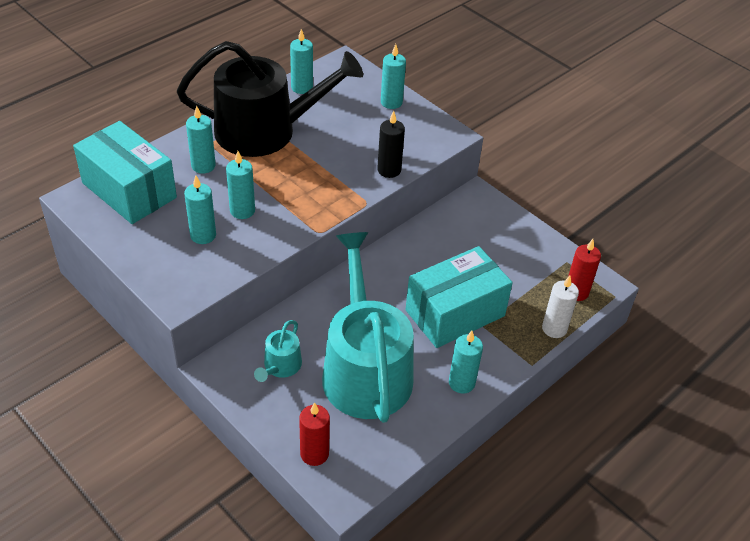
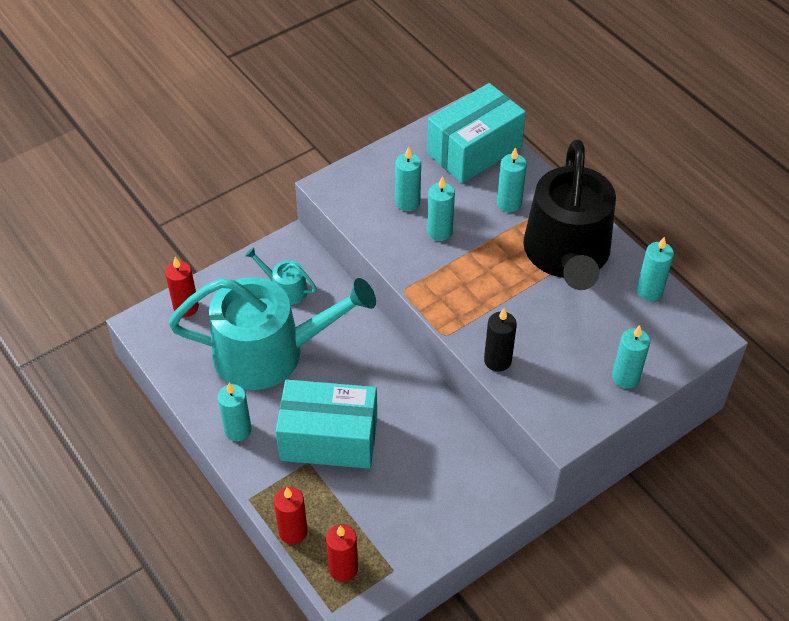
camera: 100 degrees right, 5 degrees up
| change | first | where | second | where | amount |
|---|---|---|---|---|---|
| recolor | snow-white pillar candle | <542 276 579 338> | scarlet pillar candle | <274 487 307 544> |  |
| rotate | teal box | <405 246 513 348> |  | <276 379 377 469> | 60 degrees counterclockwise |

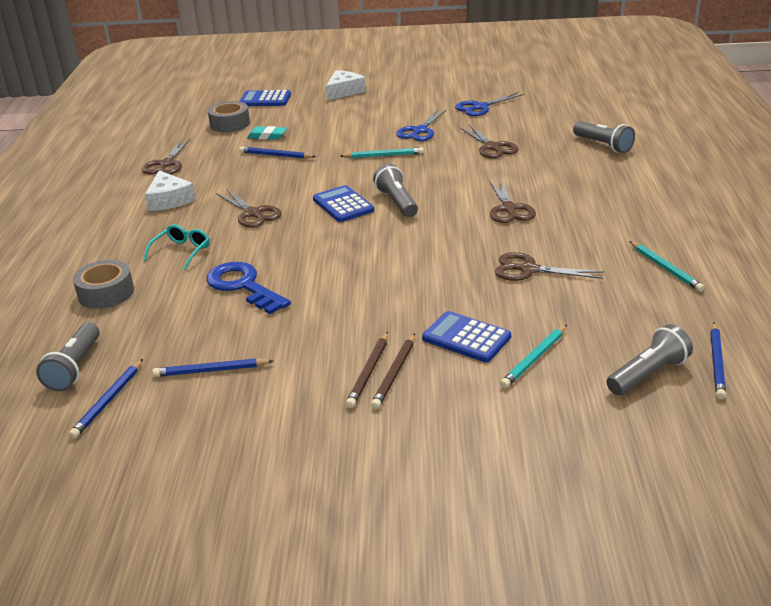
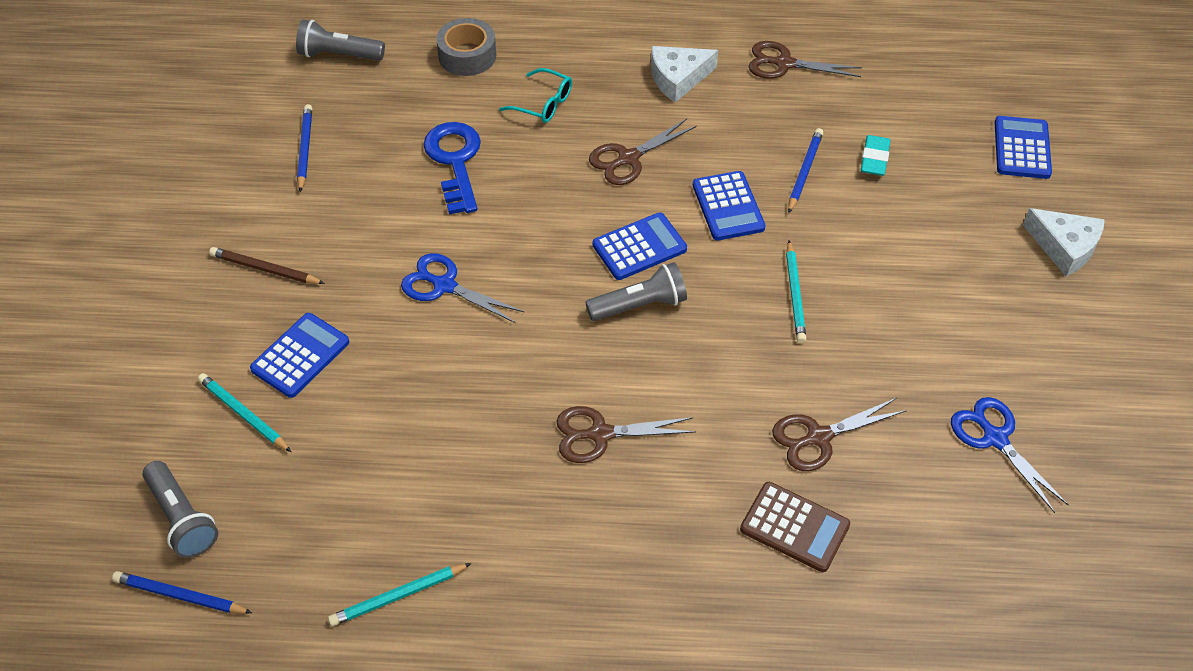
camera: 90 degrees right, 20 degrees up
| change | first | where | second | where | amount |
|---|---|---|---|---|---|
| move | royal blue scissors | <396 109 447 141> |  | <401 253 524 323> |  |
| rotate | royal blue door key | <207 262 291 314> |  | <423 122 481 214> | 60 degrees counterclockwise |
| insert |  |  | royal blue pocket calculator | <693 171 766 240> |  |
| insert |  |  | brown pocket calculator | <740 482 850 572> |  |
| delete | royal blue pencil | <69 359 143 439> |  |  |  |
| delete | ash-grey roll of tape | <208 101 250 132> |  |  |  |
| delete | brown pencil | <371 333 415 409> |  |  |  |
| delete | brown scissors | <495 252 604 281> |  |  |  |
| delete | ash-grey pocket torch | <573 121 635 153> |  |  |  |

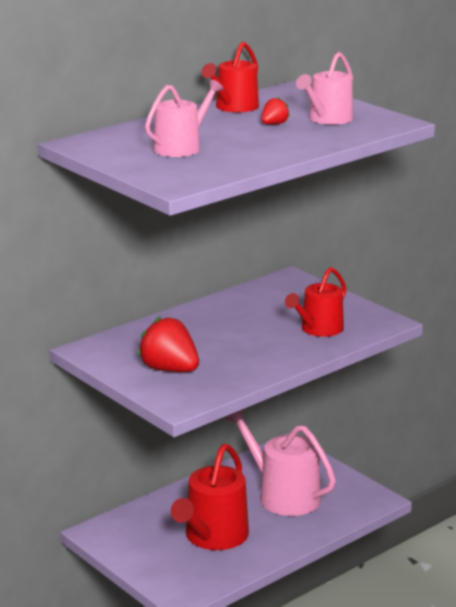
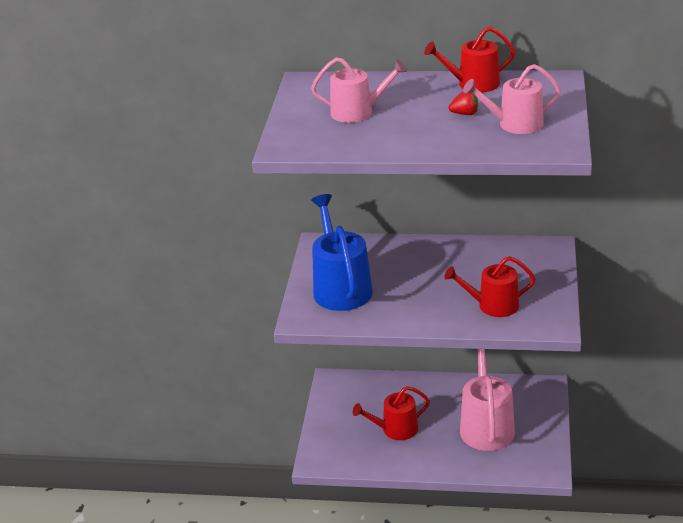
camera: 50 degrees right, 10 degrees up
| change | first | where | second | where | amount |
|---|---|---|---|---|---|
| replace | scarlet toy strawberry | <138 317 199 372> | royal blue watering can | <311 194 373 311> |  |
| resize | scarlet watering can | <171 444 249 550> |  | <353 386 430 440> | x0.65 |

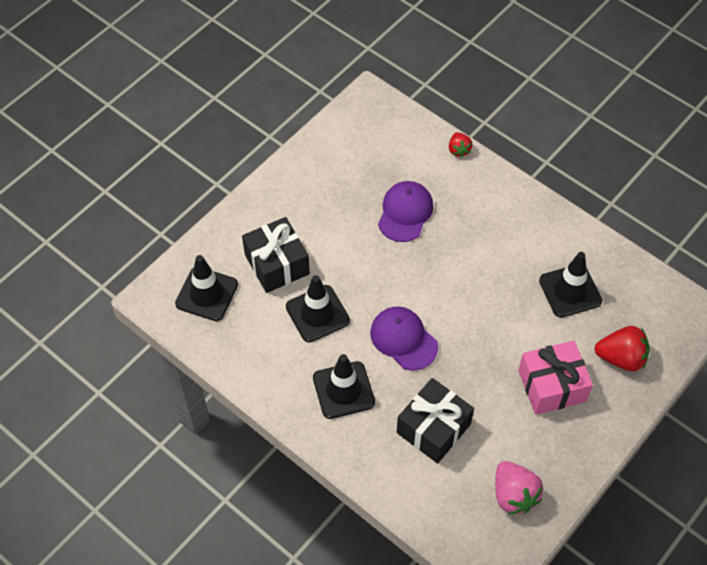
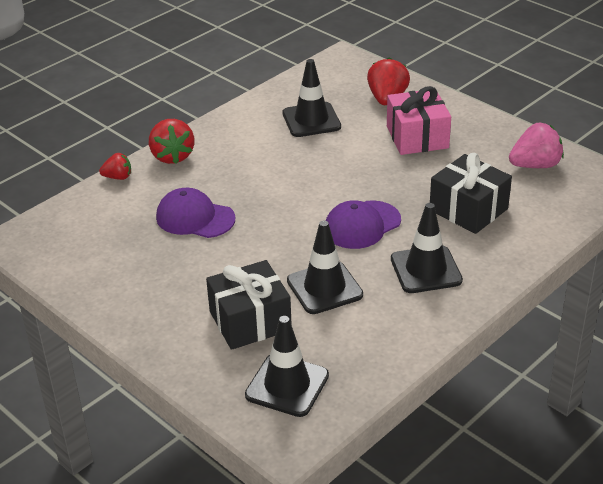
camera: 85 degrees left, 20 degrees down
| change | first | where | second | where | amount |
|---|---|---|---|---|---|
| insert |  |  | scarlet toy strawberry | <149 119 195 164> |  |

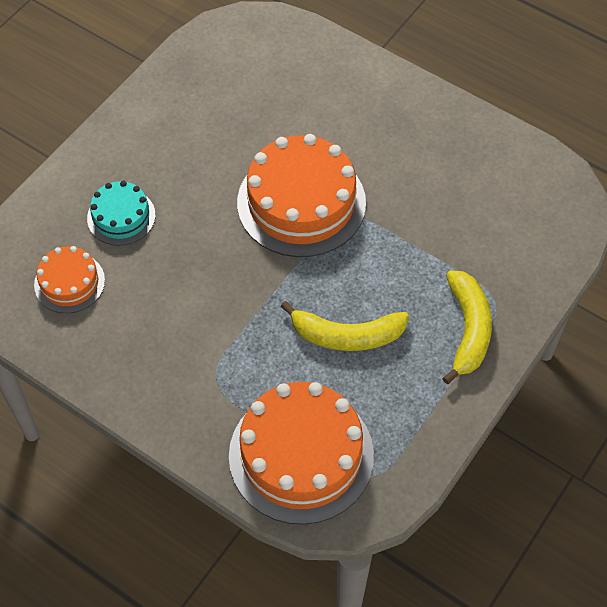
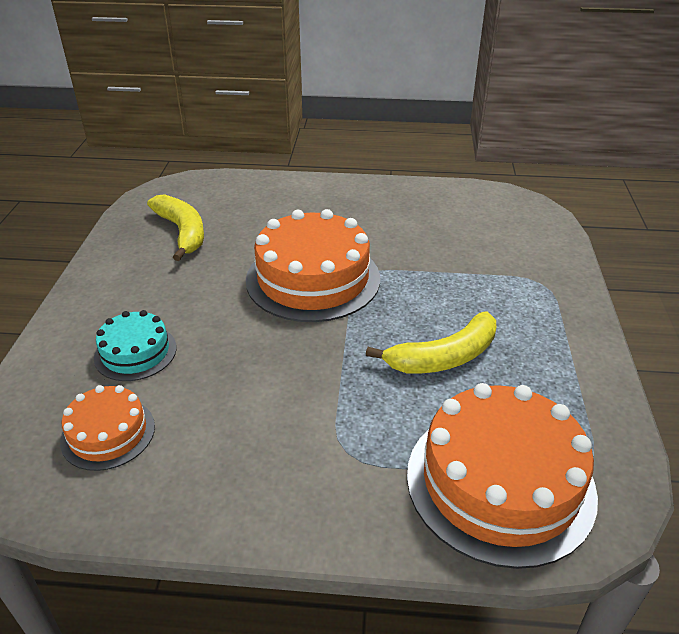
camera: 30 degrees left, 20 degrees down
| change | first | where | second | where | amount |
|---|---|---|---|---|---|
| move | golden toy banana | <442 270 492 384> |  | <147 194 204 261> |  |

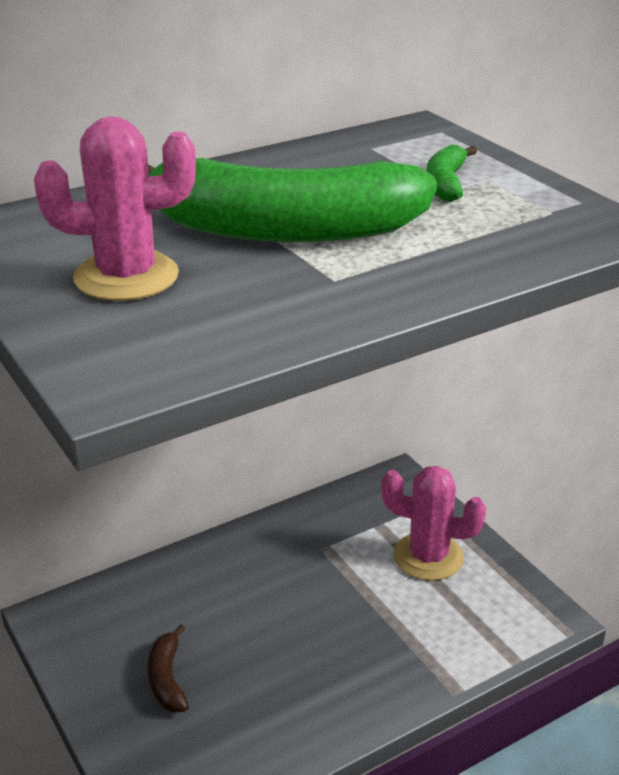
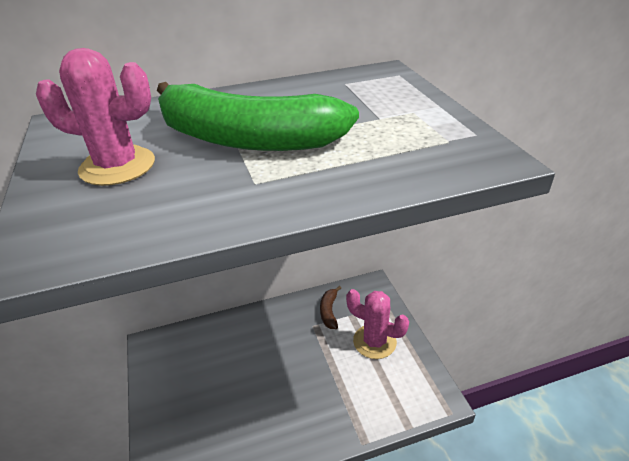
camera: 15 degrees right, 5 degrees up
| change | first | where | second | where | amount |
|---|---|---|---|---|---|
| move | brown toy banana | <148 624 189 713> |  | <320 286 341 329> |  |
| delete | leaf-green toy banana | <427 144 477 202> |  |  |  |

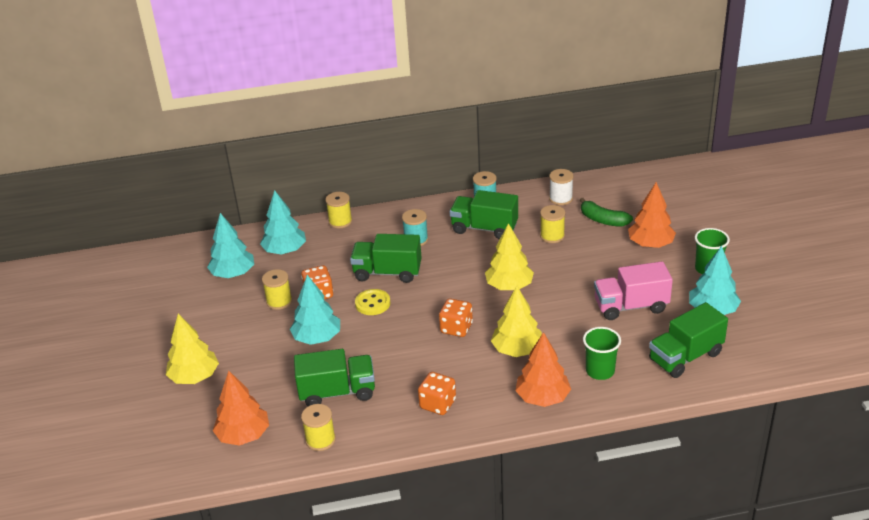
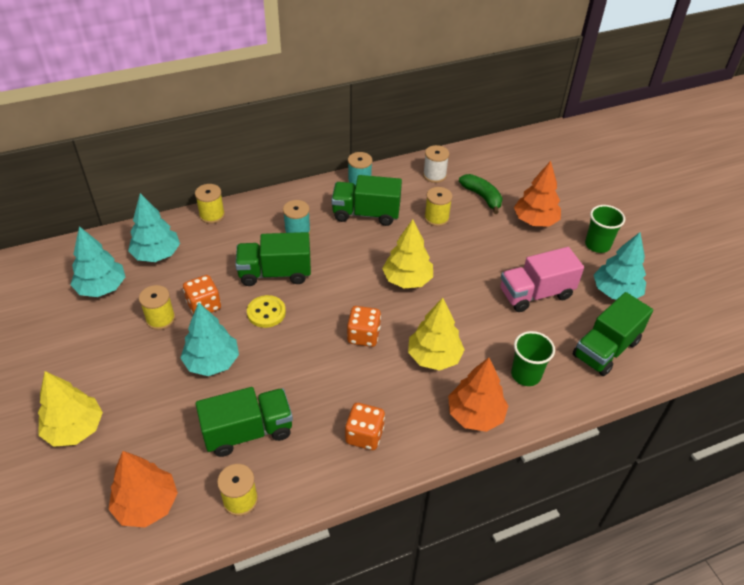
camera: 15 degrees left, 10 degrees up
| change | first | where | second | where | amount |
|---|---|---|---|---|---|
| rotate | leaf-green toy banana | <580 198 633 227> |  | <459 174 502 214> | 150 degrees counterclockwise |

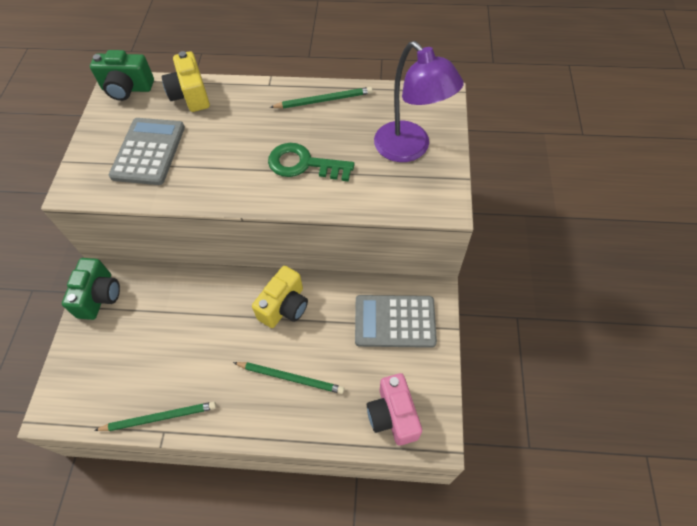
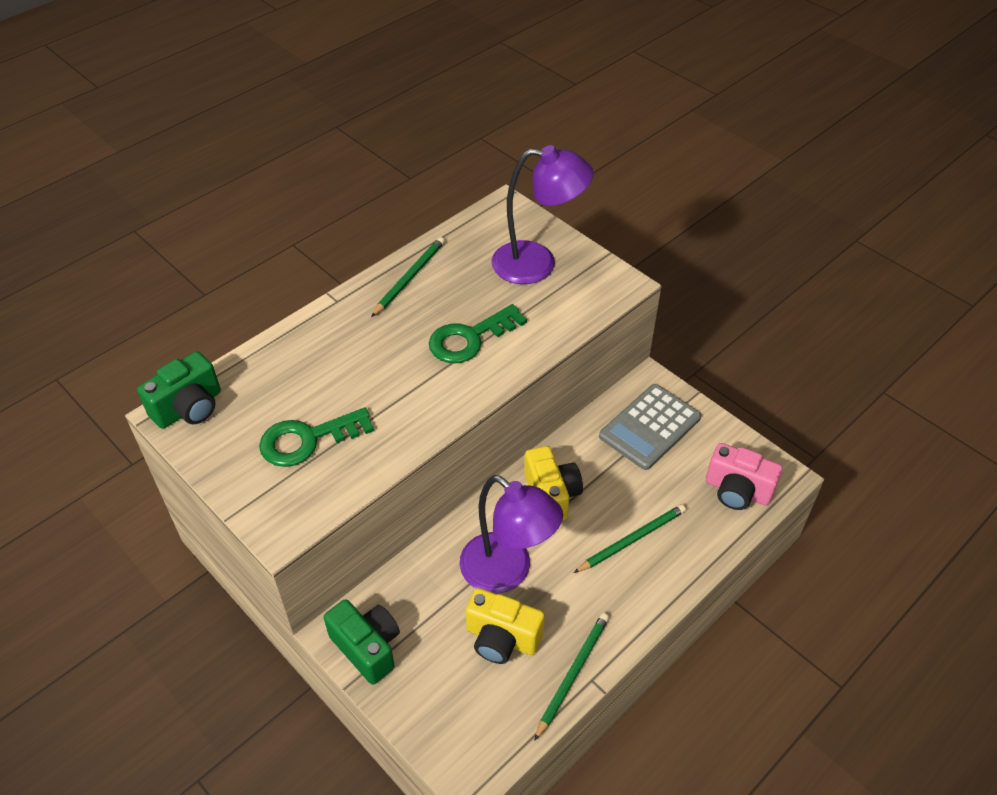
camera: 50 degrees left, 10 degrees down
| change | first | where | second | where | amount |
|---|---|---|---|---|---|
| replace | ash-grey pocket calculator | <109 118 185 185> | leaf-green door key | <259 407 374 467> |  |
| insert |  |  | purple desk lamp | <459 475 563 594> |  |
| move | golden photo camera | <162 51 210 112> |  | <466 588 545 664> |  |

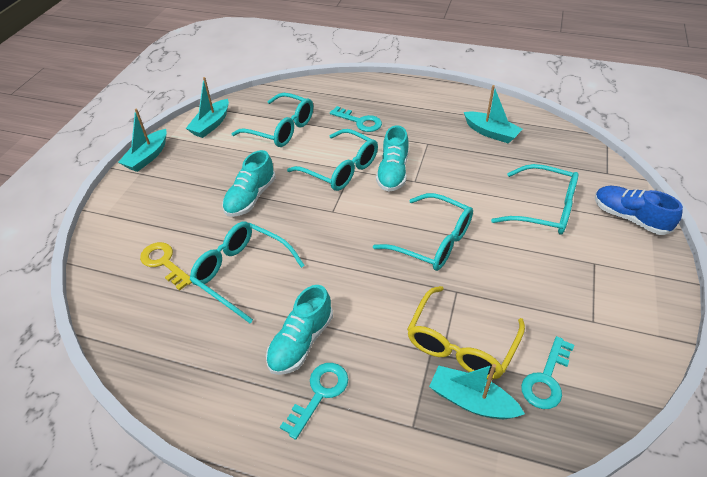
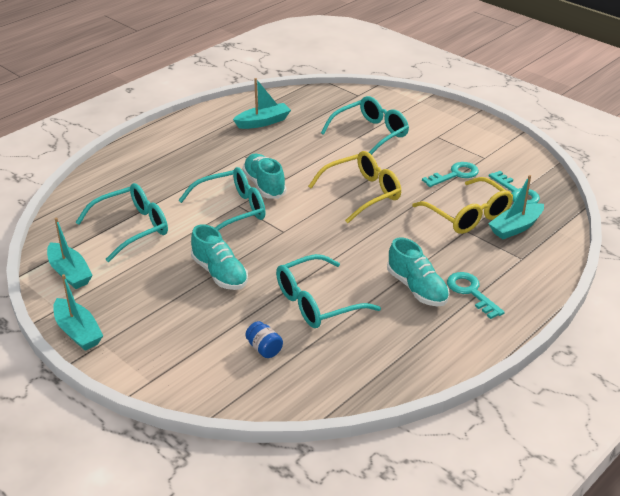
camera: 65 degrees left, 10 degrees down
| change | first | where | second | where | amount |
|---|---|---|---|---|---|
| rotate | teal sneaker | <376 125 409 192> |  | <242 154 286 199> | 150 degrees counterclockwise |
| replace | golden door key | <140 242 192 291> | royal blue jam jar | <245 321 283 358> |  |
| recolor | teal eyeglasses | <373 193 473 271> | golden eyeglasses | <308 151 401 223> |  |
| move | teal door key | <330 106 382 132> |  | <422 162 479 187> |  |
| delete | royal blue sneaker | <595 186 683 235> |  |  |  |

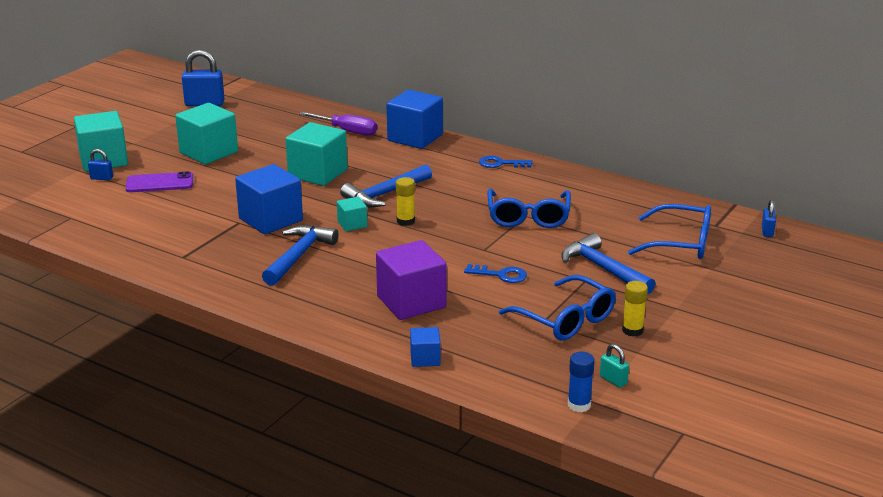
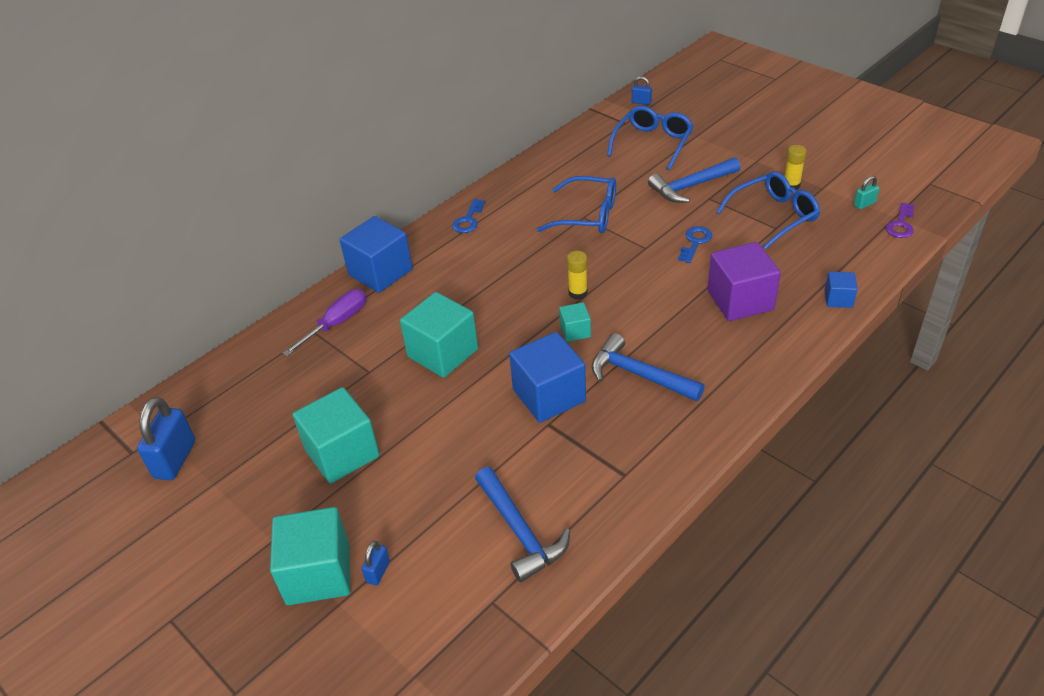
camera: 75 degrees left, 15 degrees up
| change | first | where | second | where | amount |
|---|---|---|---|---|---|
| move | royal blue hammer | <340 164 432 207> |  | <475 467 570 582> |  |
| replace | royal blue glue | <568 352 595 412> | purple door key | <885 202 915 238> |  |
| delete | purple mobile phone | <125 171 193 192> |  |  |  |

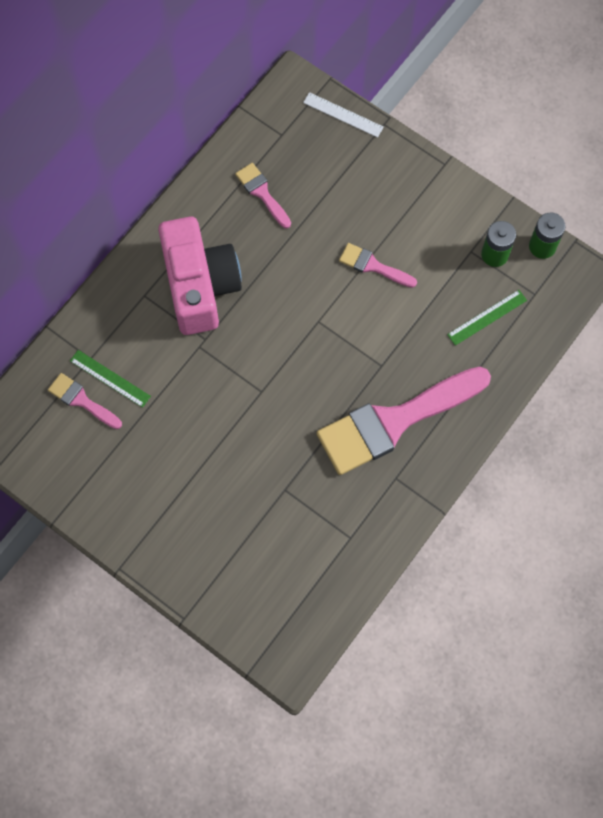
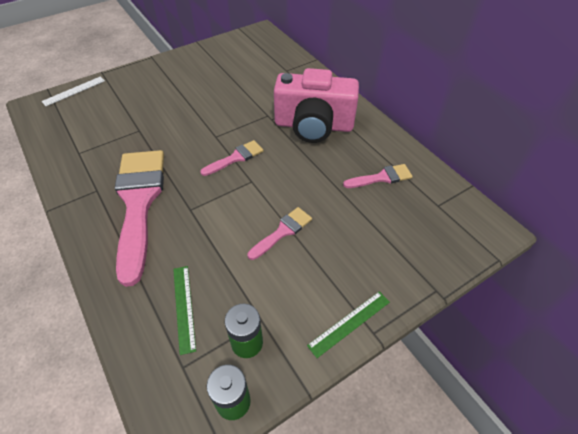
camera: 110 degrees right, 20 degrees down
| change | first | where | second | where | amount |
|---|---|---|---|---|---|
| move | snow-white ruler | <303 92 384 138> |  | <41 76 105 106> |  |
| move | rosy paint brush | <48 373 122 429> |  | <200 140 264 176> |  |
| move | leaf-green ruler | <70 350 151 408> |  | <307 291 390 358> |  |

